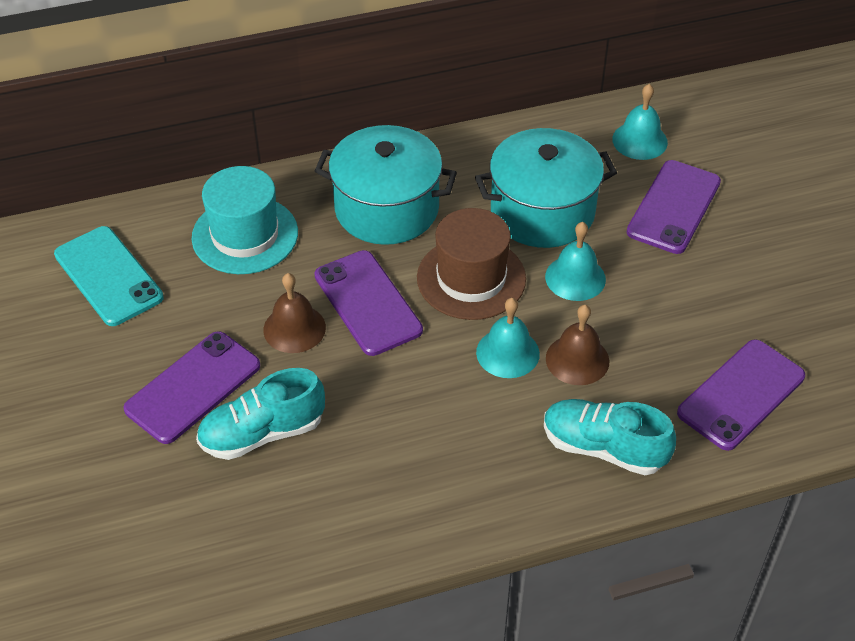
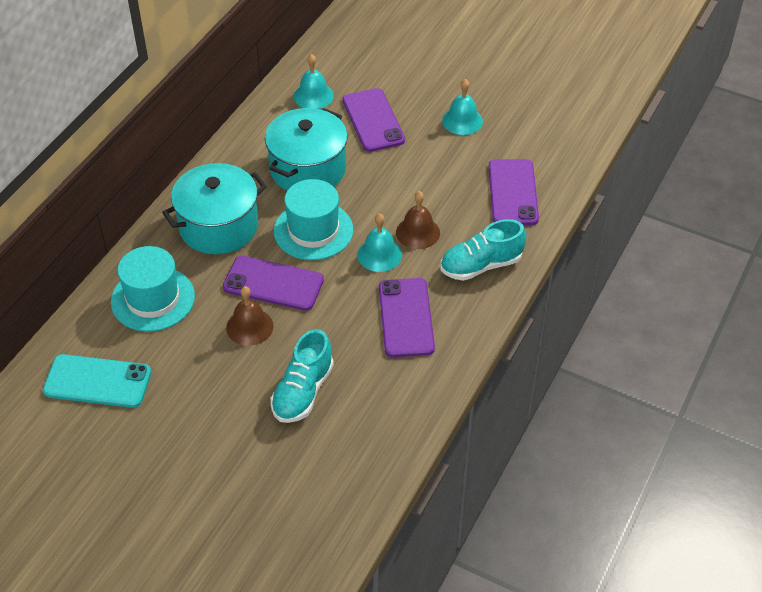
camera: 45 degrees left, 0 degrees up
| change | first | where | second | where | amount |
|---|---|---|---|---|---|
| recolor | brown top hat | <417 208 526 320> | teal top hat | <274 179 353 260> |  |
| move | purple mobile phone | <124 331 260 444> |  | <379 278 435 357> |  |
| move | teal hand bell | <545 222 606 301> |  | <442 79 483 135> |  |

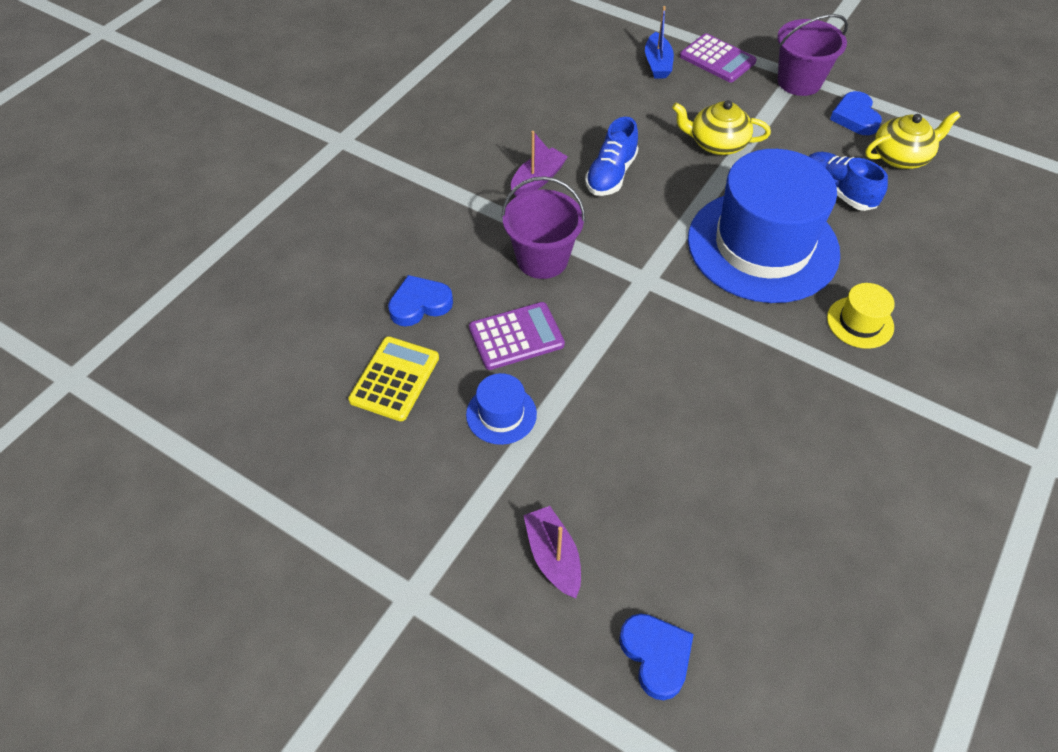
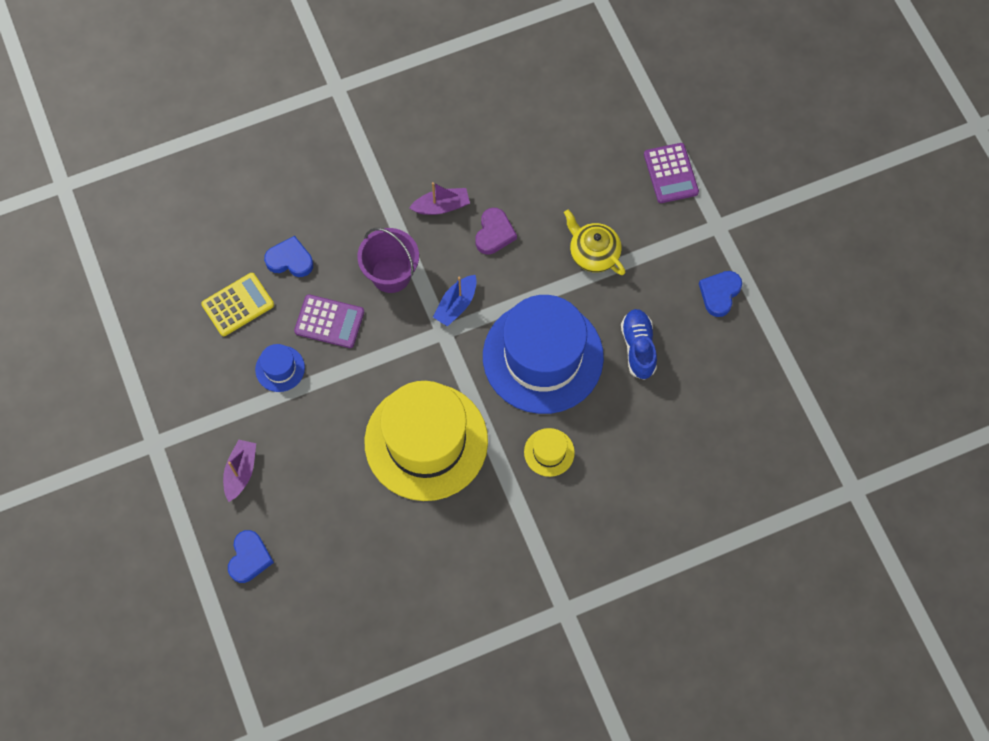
camera: 35 degrees right, 15 degrees up
| change | first | where | second | where | amount |
|---|---|---|---|---|---|
| insert |  |  | golden top hat | <364 381 488 501> |  |
| move | royal blue sailboat | <645 6 674 78> |  | <433 275 477 327> |  |
| replace | royal blue sneaker | <585 117 638 196> | purple heart shape | <475 208 517 255> |  |
| delete | purple sand bucket | <777 14 848 96> |  |  |  |
| delete | golden china teapot | <865 111 960 169> |  |  |  |

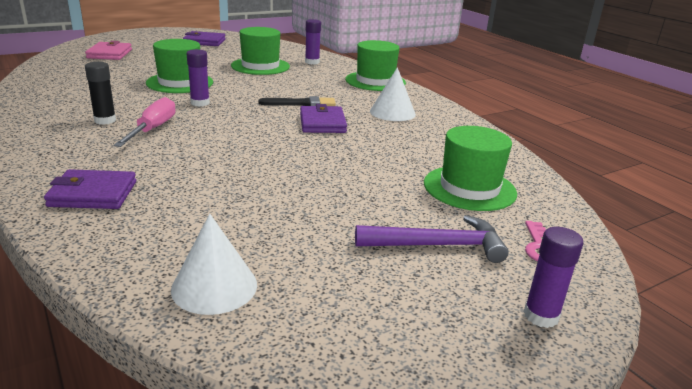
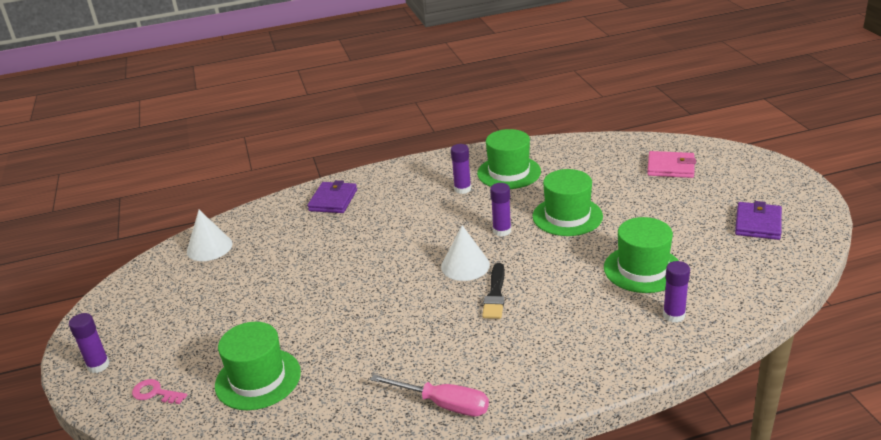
camera: 110 degrees right, 5 degrees up
| change | first | where | second | where | amount |
|---|---|---|---|---|---|
| move | rosy hand screwdriver | <113 97 176 147> |  | <370 374 489 416> |  |
| move | snow-white solid cone | <370 67 416 121> |  | <441 225 490 281> |  |
| recolor | jet-black glue | <85 62 116 125> | purple glue | <451 144 471 194> |  |
| move | leaf-green top hat | <345 40 406 91> |  | <477 129 541 189> |  |
| delete | purple billfold | <300 104 347 133> |  |  |  |
| delete | purple hammer | <355 215 509 263> |  |  |  |

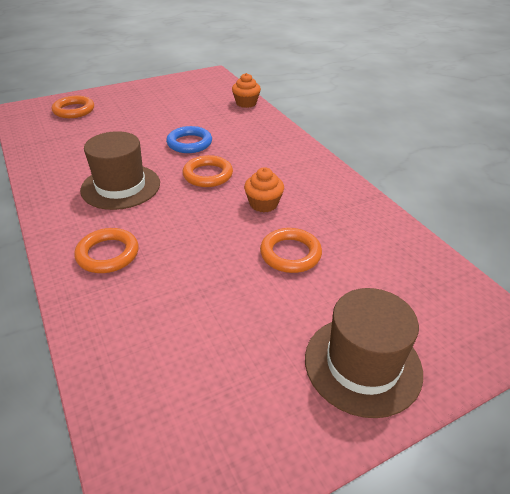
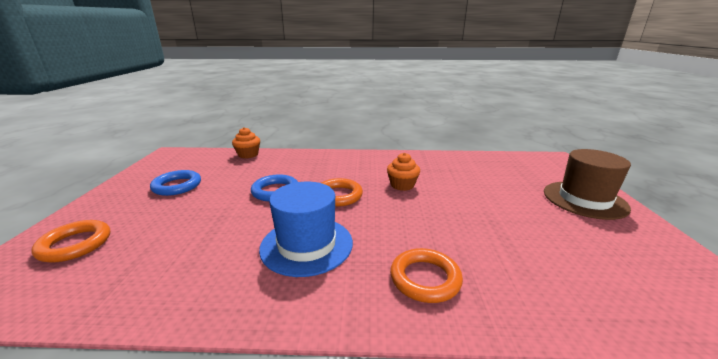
camera: 60 degrees left, 15 degrees down
| change | first | where | second | where | amount |
|---|---|---|---|---|---|
| insert |  |  | royal blue hoop | <150 170 201 196> |  |
| recolor | brown top hat | <80 131 160 210> | royal blue top hat | <259 182 353 277> |  |
| delete | orange hoop | <260 228 322 273> |  |  |  |

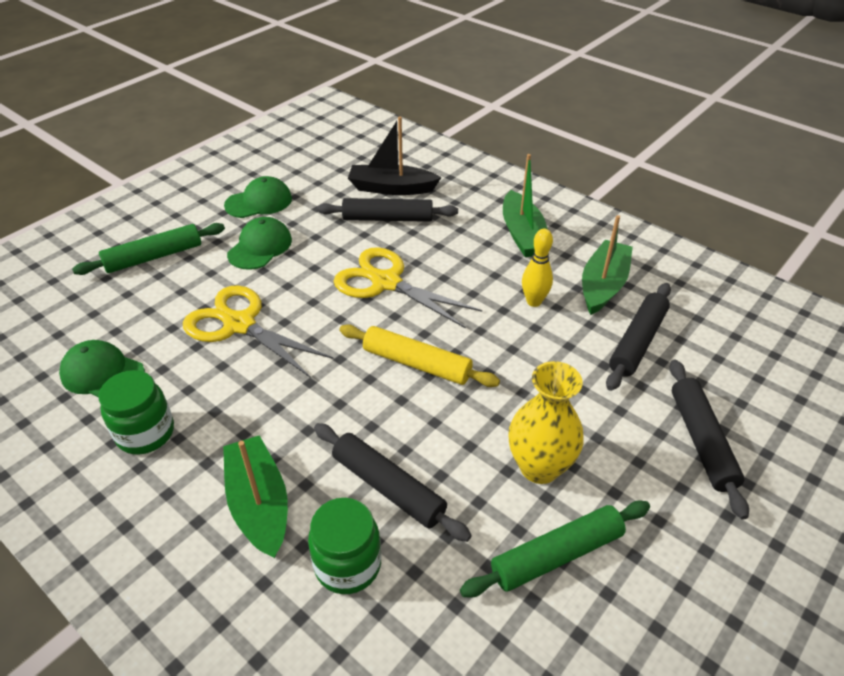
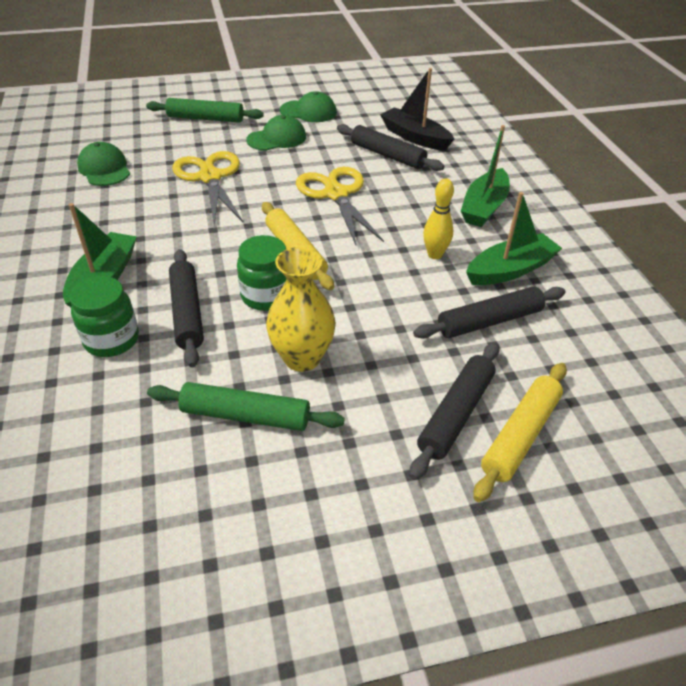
camera: 35 degrees right, 0 degrees up
| change | first | where | second | where | amount |
|---|---|---|---|---|---|
| move | leaf-green jam jar | <98 370 174 455> |  | <237 235 286 311> |  |
| insert |  |  | golden pastry roller | <473 363 567 502> |  |

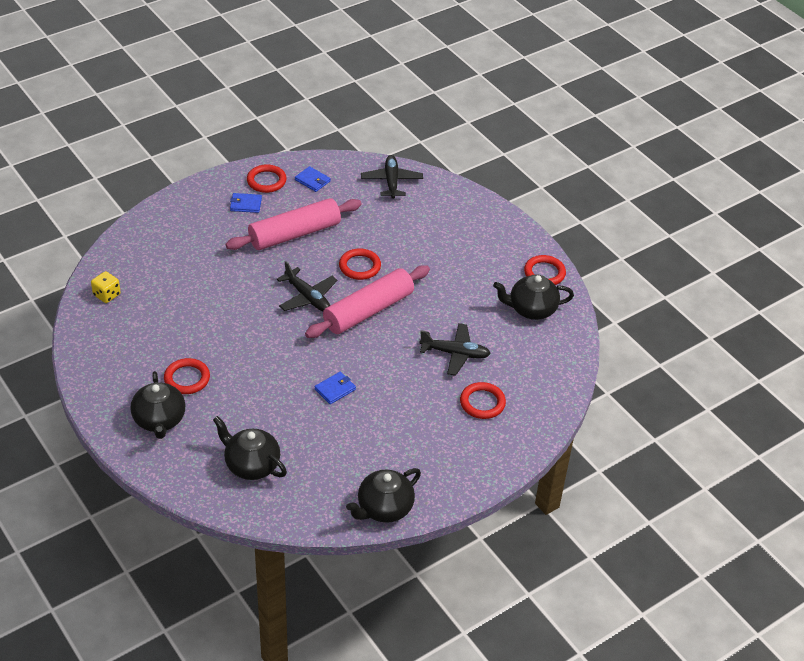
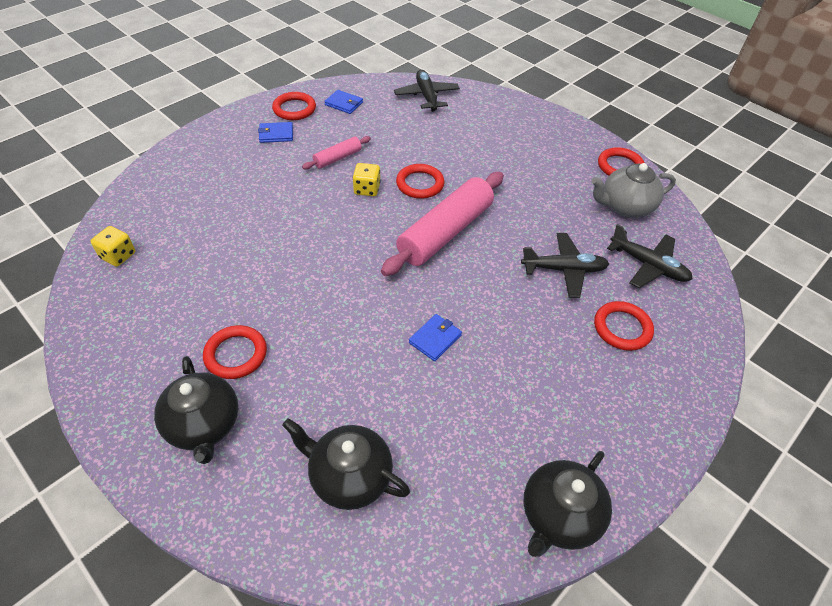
camera: 10 degrees left, 5 degrees up
| change | first | where | second | where | amount |
|---|---|---|---|---|---|
| resize | rosy pastry roller | <226 198 362 250> |  | <302 136 371 170> | x0.48 |
| insert |  |  | golden game die | <353 163 380 196> |  |
| recolor | jet-black china teapot | <493 274 574 320> | ash-grey china teapot | <591 163 676 217> |  |
| move | jet-black plane | <277 261 337 311> |  | <607 224 693 288> |  |

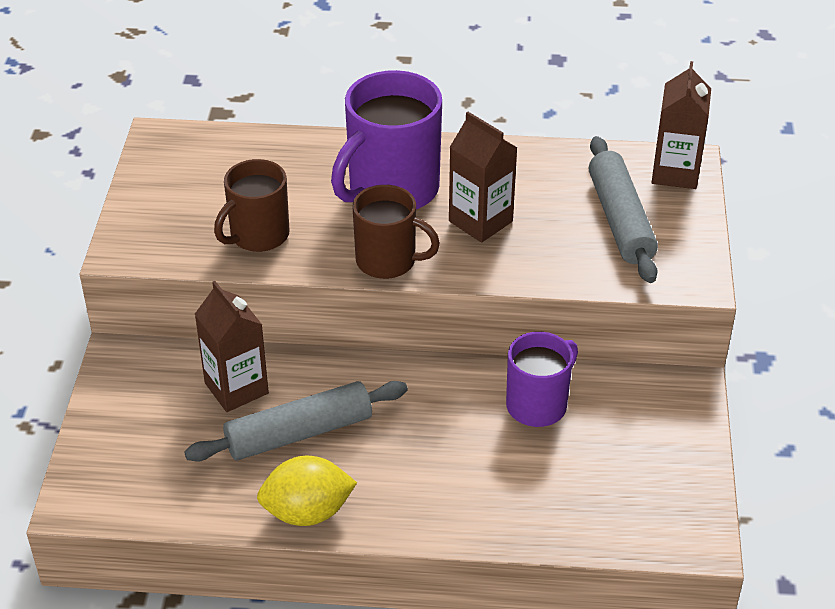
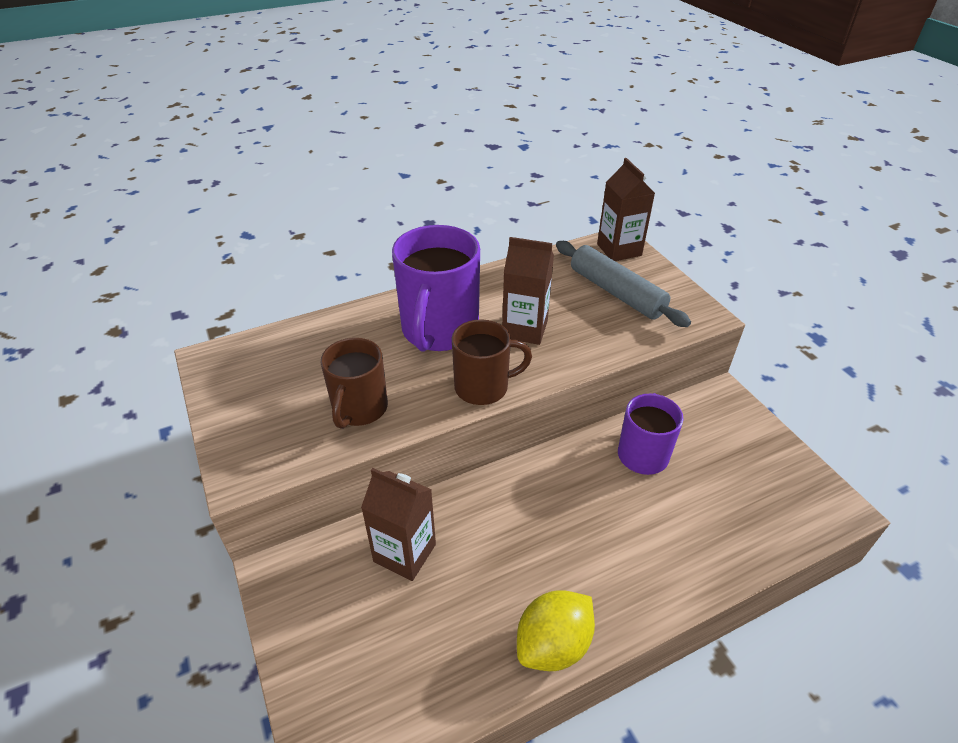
camera: 30 degrees left, 0 degrees up
| change | first | where | second | where | amount |
|---|---|---|---|---|---|
| delete | ash-grey pastry roller | <184 381 408 462> |  |  |  |

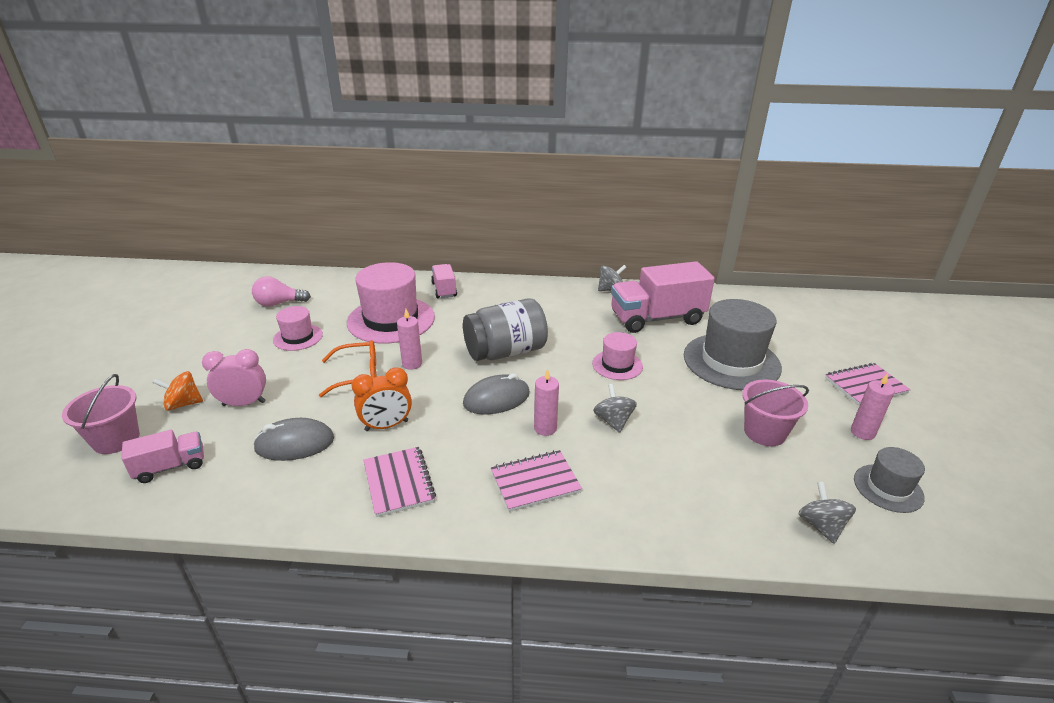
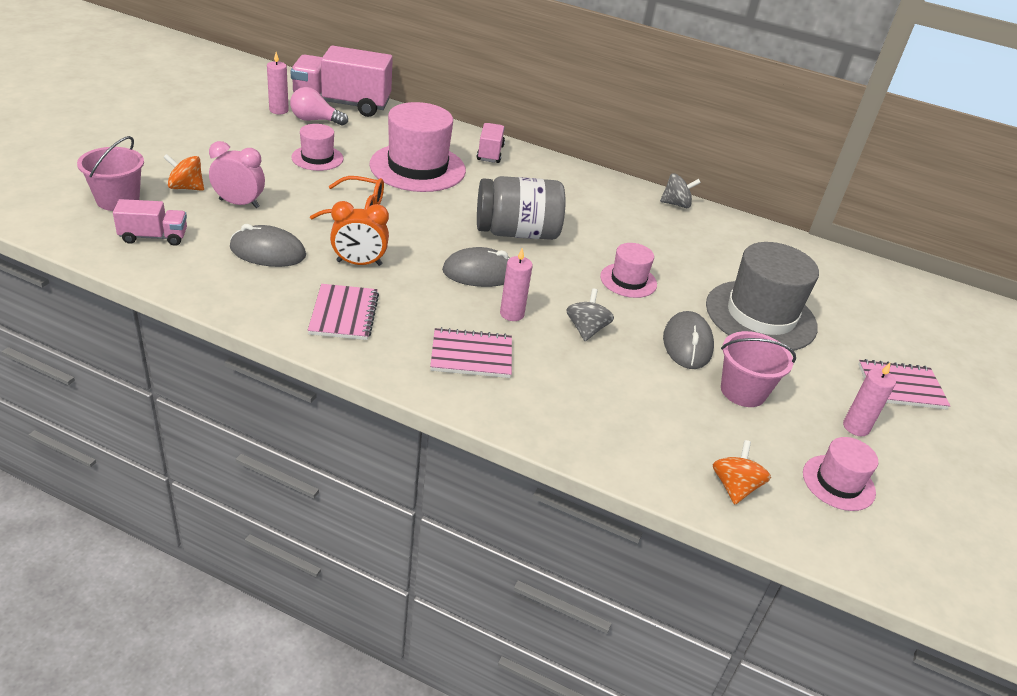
camera: 15 degrees right, 5 degrees up
| change | first | where | second | where | amount |
|---|---|---|---|---|---|
| move | rosy pillar candle | <397 309 422 370> |  | <267 52 289 114> |  |
| move | rosy toy truck | <611 261 715 333> |  | <290 46 393 117> |  |
| insert |  |  | ash-grey PC mouse | <663 311 714 369> |  |
| recolor | ash-grey whirligig | <798 482 856 544> | orange whirligig | <713 440 771 504> |  |
| recolor | ash-grey top hat | <854 447 925 513> | rosy top hat | <803 437 878 511> |  |

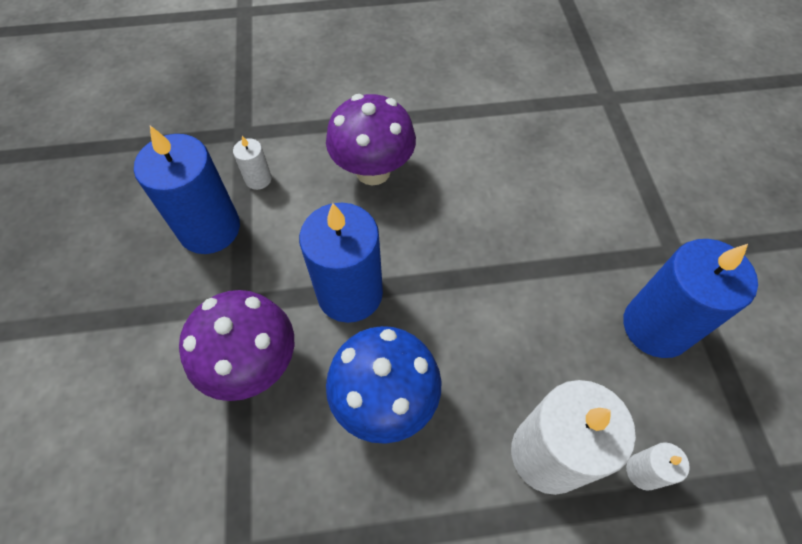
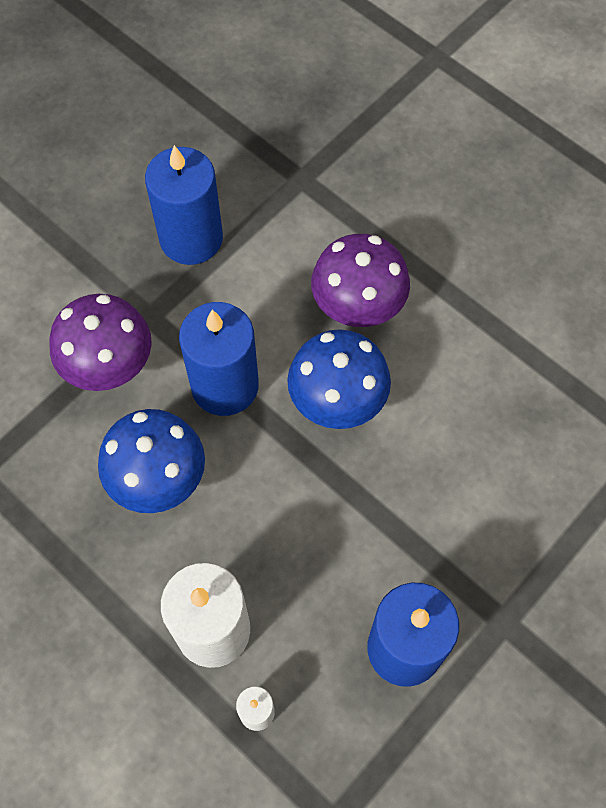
camera: 50 degrees right, 5 degrees up
| change | first | where | second | where | amount |
|---|---|---|---|---|---|
| insert |  |  | royal blue toadstool | <287 329 391 429> |  |
| delete | snow-white pillar candle | <233 136 272 190> |  |  |  |

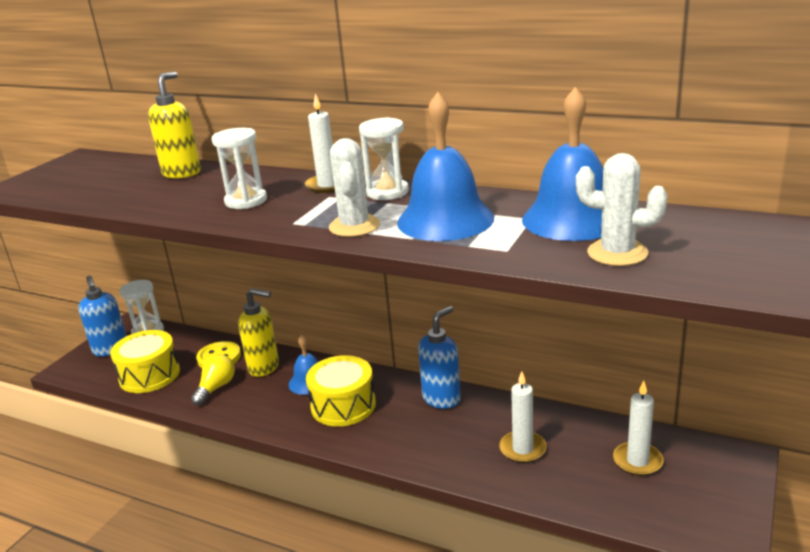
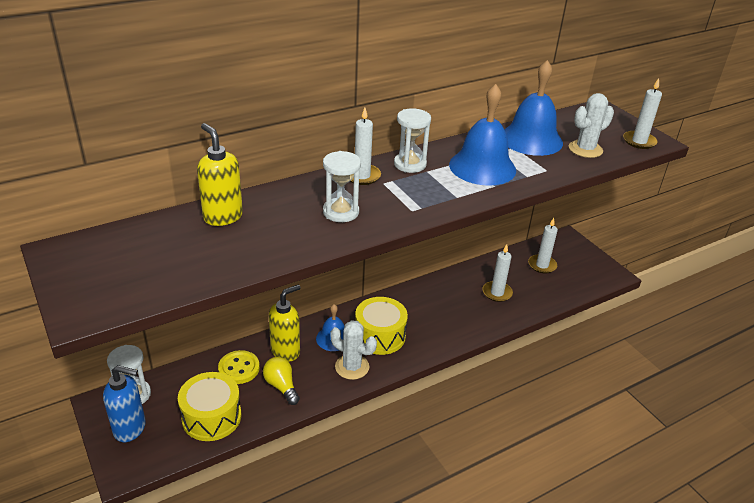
camera: 60 degrees left, 10 degrees up
| change | first | where | second | where | amount |
|---|---|---|---|---|---|
| move | snow-white cactus | <329 138 380 237> |  | <330 320 377 380> |  |
| insert |  |  | snow-white pillar candle | <623 78 662 149> |  |
| delete | royal blue pump bottle | <418 306 461 409> |  |  |  |

